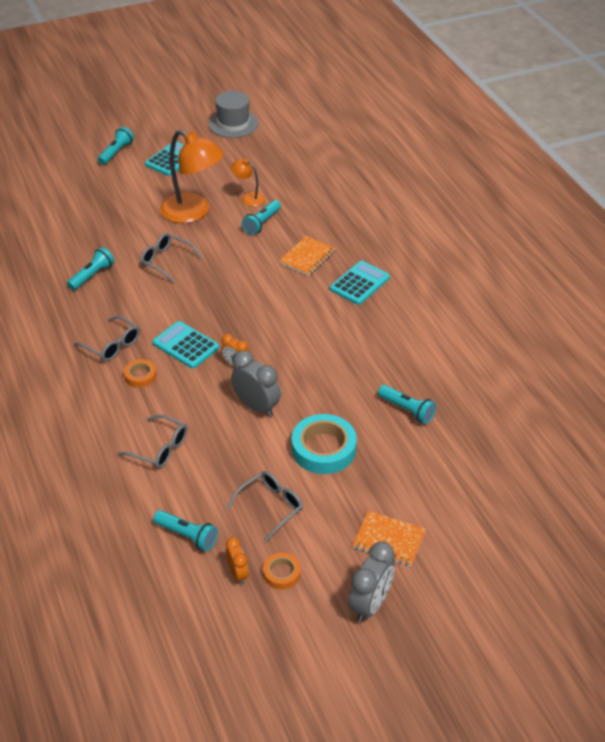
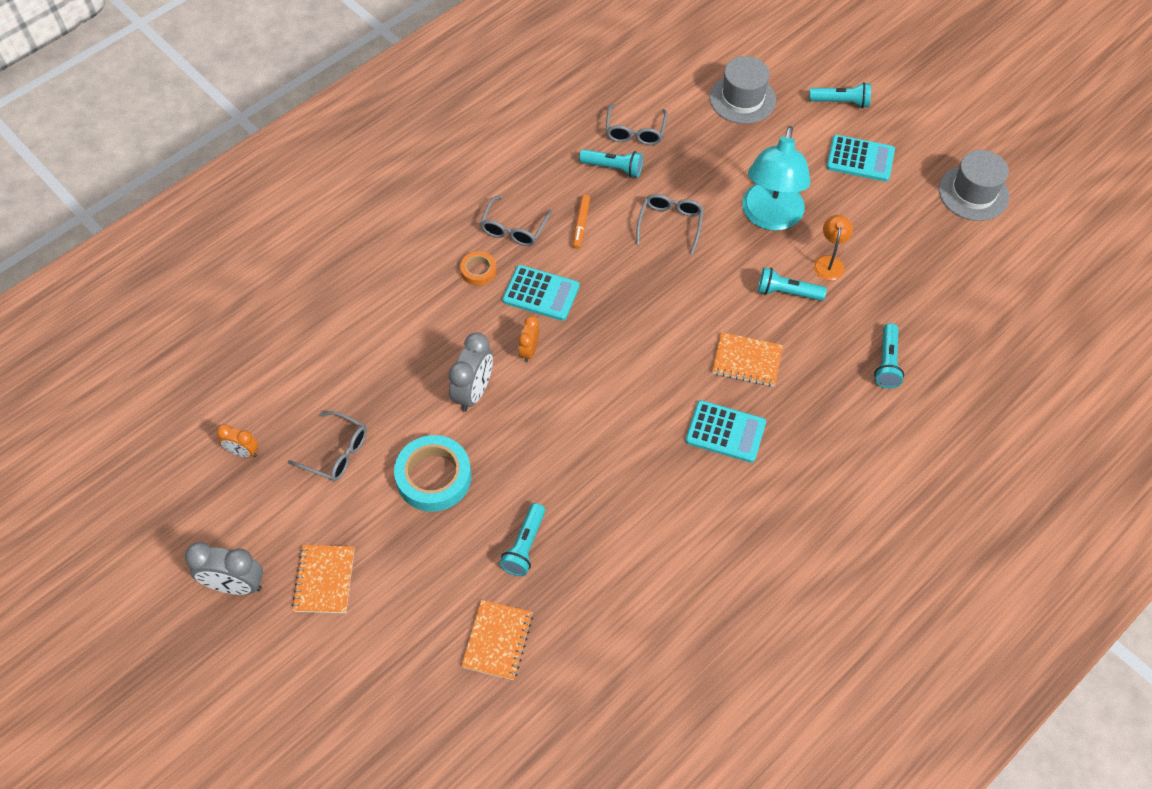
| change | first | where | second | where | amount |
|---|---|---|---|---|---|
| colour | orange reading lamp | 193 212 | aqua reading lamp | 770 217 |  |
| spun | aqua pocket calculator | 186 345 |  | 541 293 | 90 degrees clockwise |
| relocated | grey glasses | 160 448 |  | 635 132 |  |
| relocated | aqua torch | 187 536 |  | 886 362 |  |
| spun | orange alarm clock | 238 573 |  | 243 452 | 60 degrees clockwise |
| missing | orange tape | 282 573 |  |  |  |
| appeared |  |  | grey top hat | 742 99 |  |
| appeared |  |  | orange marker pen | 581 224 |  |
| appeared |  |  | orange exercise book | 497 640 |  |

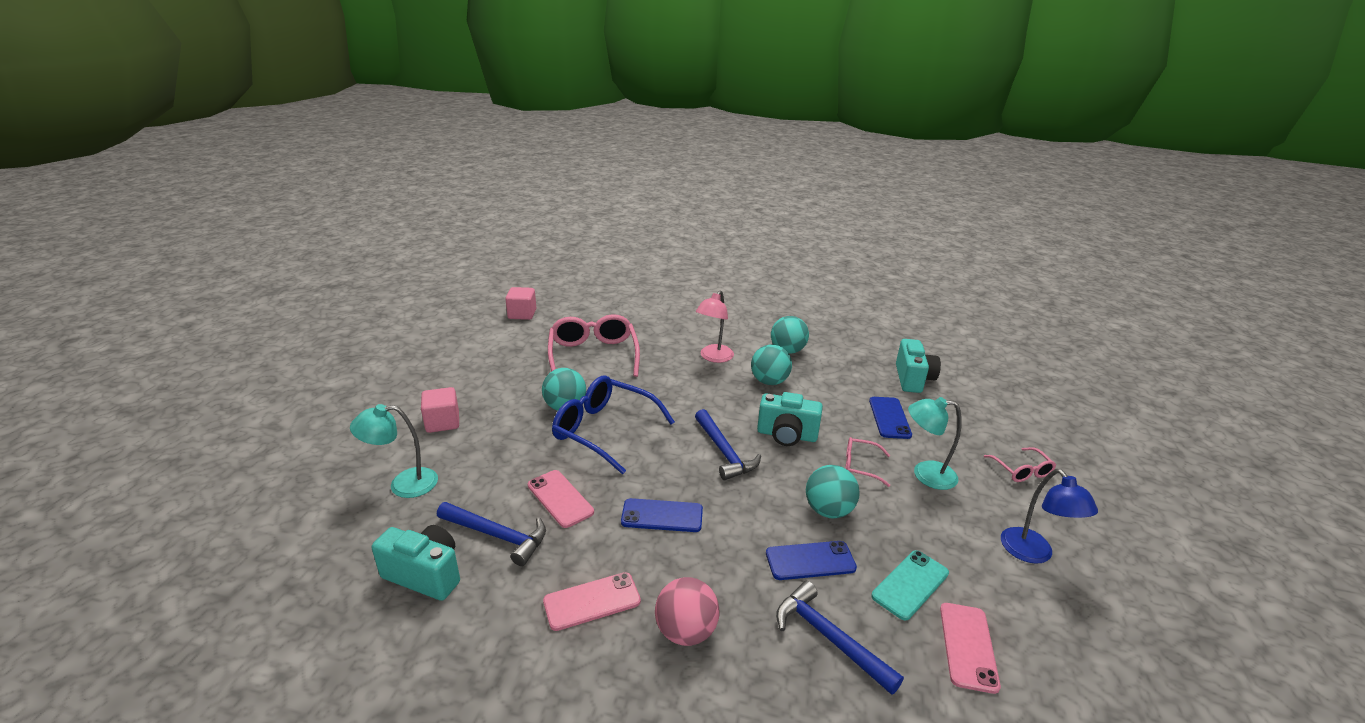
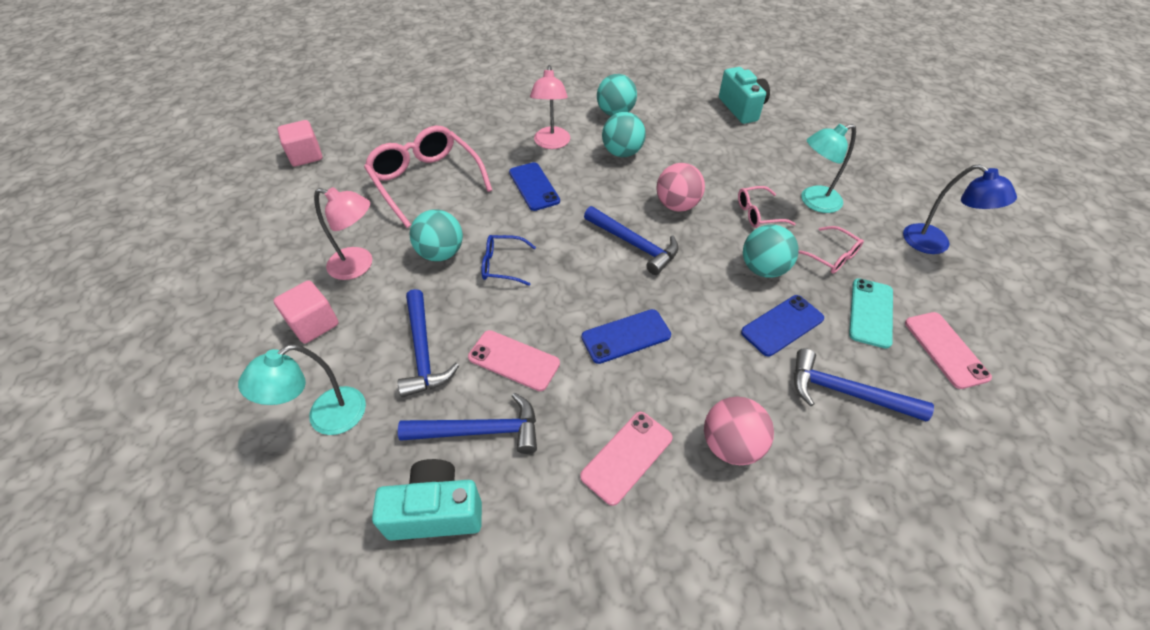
| change | first | where | second | where | amount |
|---|---|---|---|---|---|
| size | royal blue glasses | 605 430 |  | 503 265 | x0.50 |
| exchanged | aqua compact camera | 786 435 | pink play ball | 677 205 |  |
| relocated | royal blue smartphone | 889 418 |  | 534 186 |  |
| relocated | pink glasses | 1021 470 |  | 830 256 |  |
| appeared |  |  | pink reading lamp | 359 265 |  |
| appeared |  |  | royal blue claw hammer | 423 352 |  |

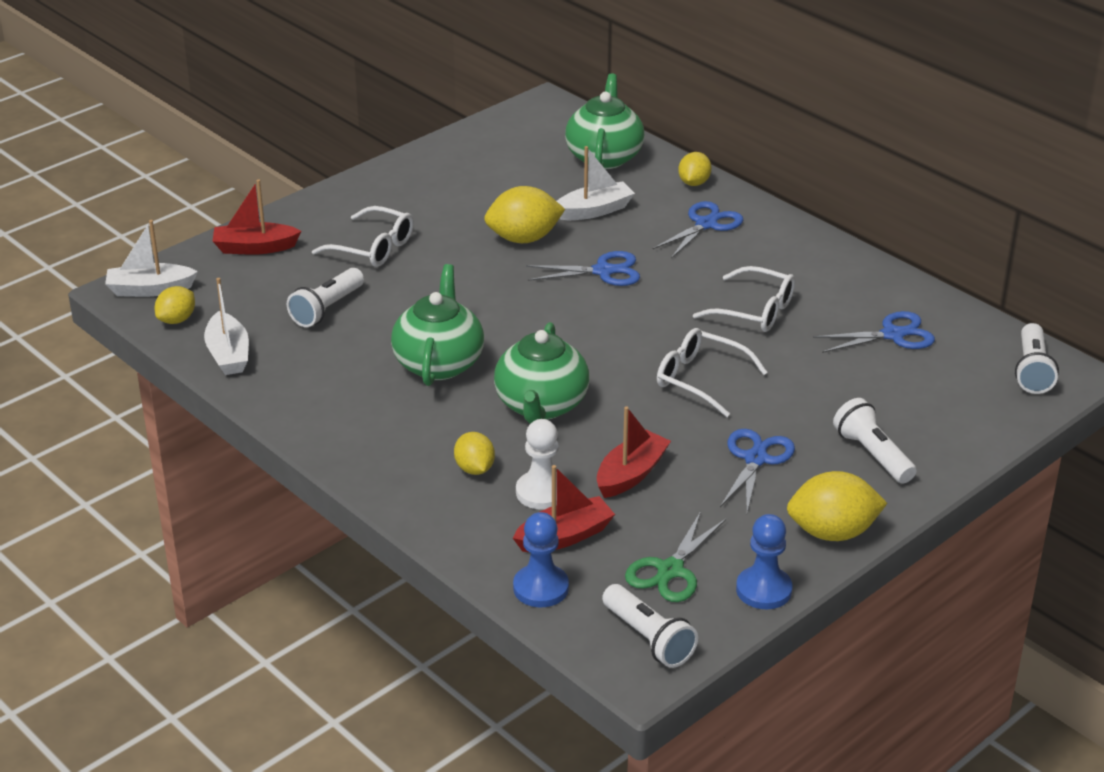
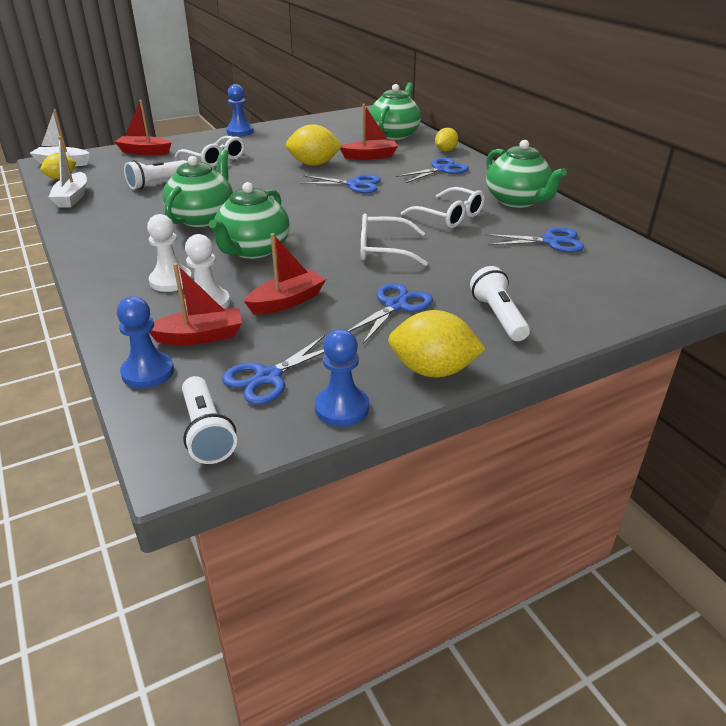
| change | first | where | second | where | amount |
|---|---|---|---|---|---|
| colour | pure white sailboat | 594 211 | scarlet sailboat | 370 156 |  |
| missing | pure white torch | 1032 371 |  |  |  |
| spun | pure white glasses | 700 379 |  | 383 249 | 45 degrees counterclockwise |
| exchanged | golden lemon | 474 469 | pure white pawn | 171 281 |  |
| colour | emerald pair of scissors | 670 570 | royal blue pair of scissors | 268 377 |  |
| appeared |  |  | royal blue pawn | 240 132 |  |
| appeared |  |  | emerald china teapot | 517 201 |  |

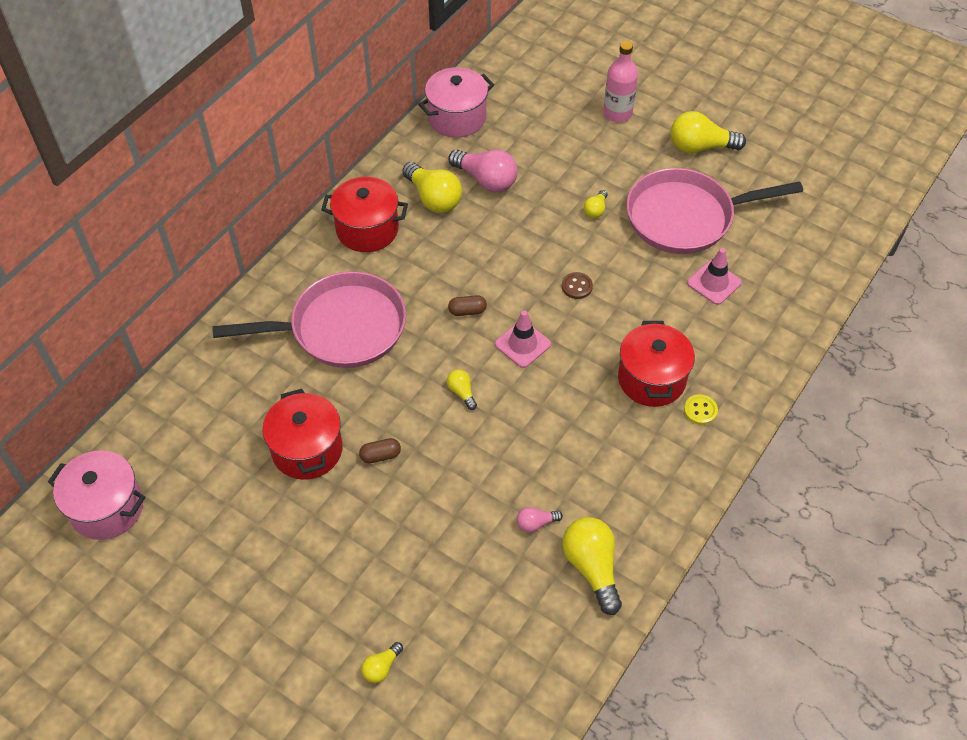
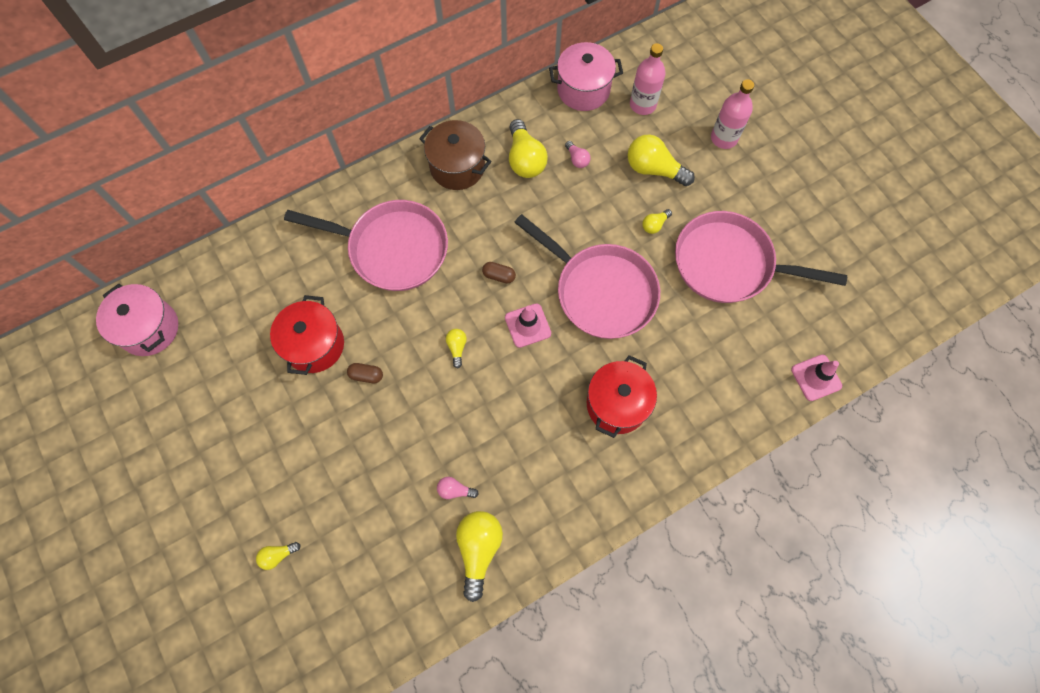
| change | first | where | second | where | amount |
|---|---|---|---|---|---|
| relocated | golden bulb | 700 147 |  | 653 169 |  |
| size | pink bulb | 486 180 |  | 577 159 | x0.50 |
| colour | scarlet stockpot | 367 229 | brown stockpot | 457 167 |  |
| relocated | pink traffic cone | 714 283 |  | 816 378 |  |
| exchanged | brown shirt button | 577 286 | pink skillet | 600 291 |  |
| missing | golden shirt button | 700 410 |  |  |  |
| appeared |  |  | pink bottle | 642 105 |  |

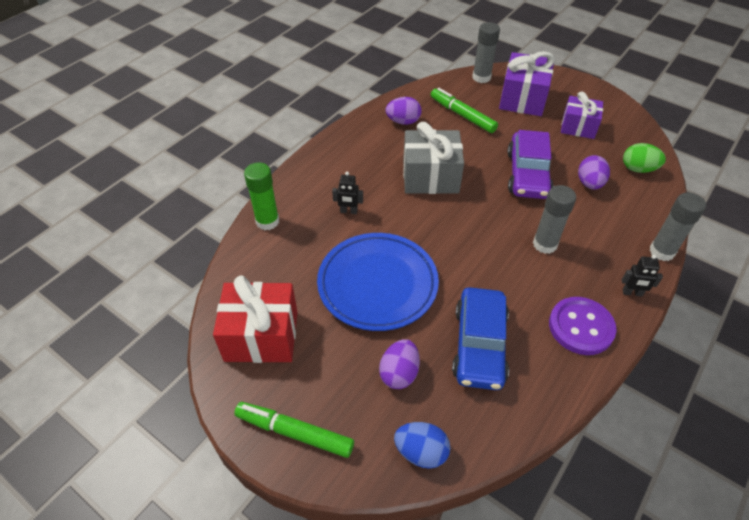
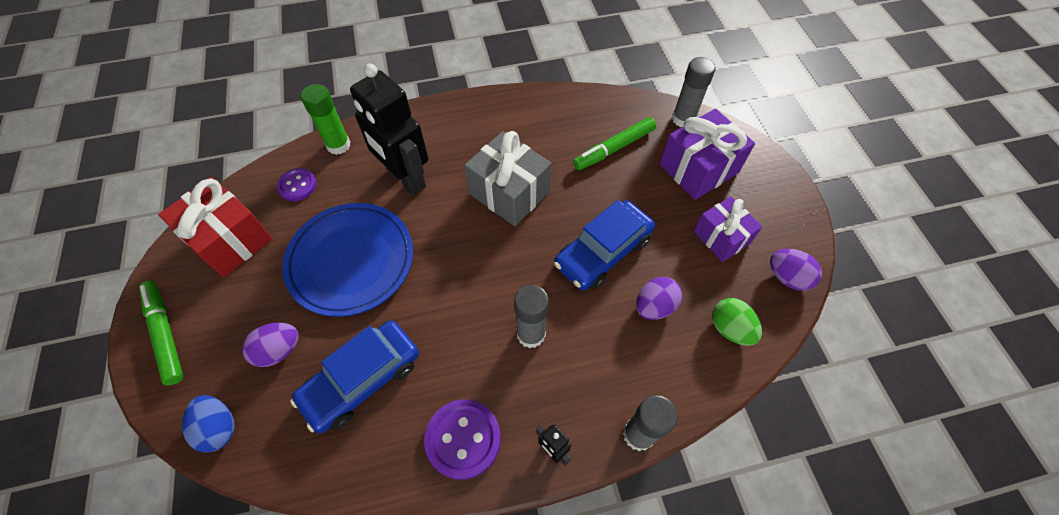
| change | first | where | second | where | amount |
|---|---|---|---|---|---|
| spun | emerald marker pen | 462 115 |  | 614 148 | 120 degrees counterclockwise |
| relocated | violet toy egg | 403 121 |  | 787 277 |  |
| colour | violet toy car | 527 174 | royal blue toy car | 603 252 |  |
| size | black toy robot | 348 211 |  | 405 178 | x2.49 |
| appeared |  |  | violet shirt button | 297 185 |  |

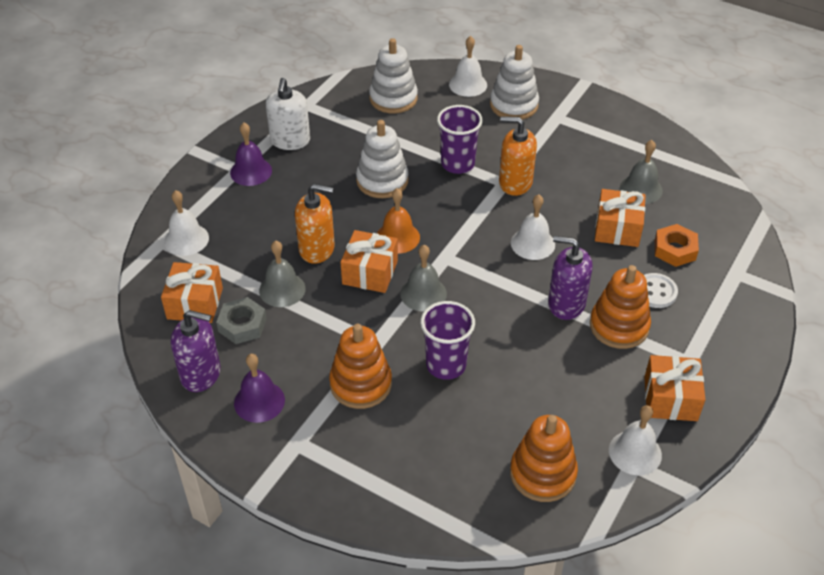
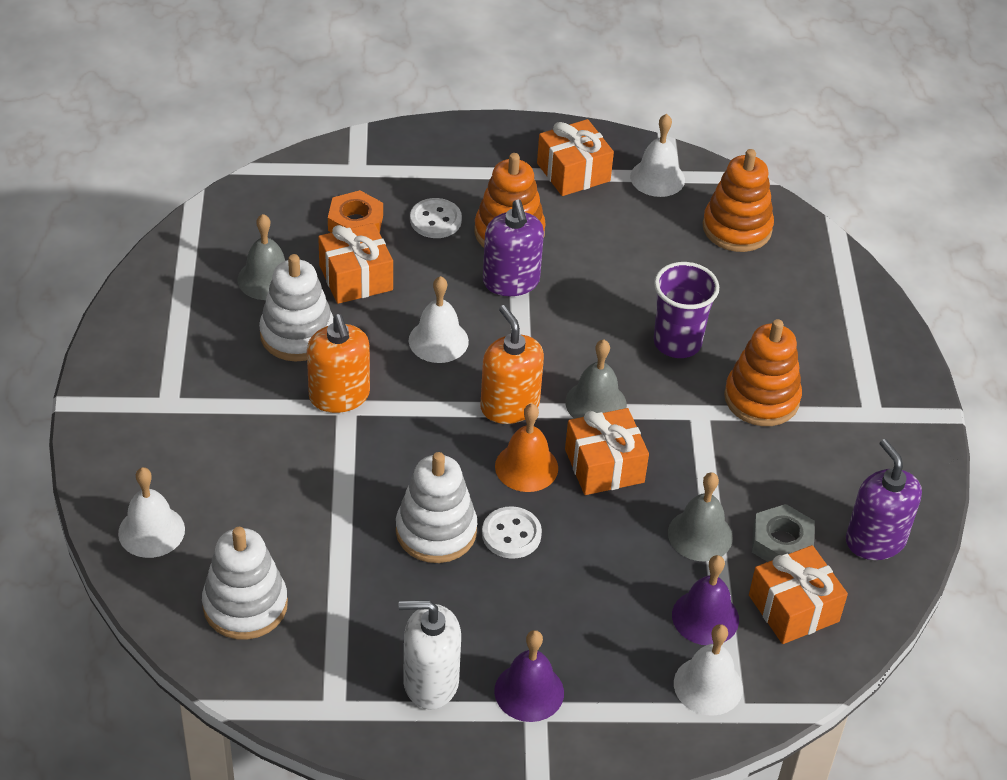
| change | first | where | second | where | amount |
|---|---|---|---|---|---|
| relocated | pure white stacking toy | 514 105 |  | 297 335 |  |
| spun | pure white soap dispenser | 290 141 |  | 430 682 | 150 degrees counterclockwise |
| missing | violet beaker | 457 164 |  |  |  |
| relocated | orange soap dispenser | 317 249 |  | 509 406 |  |
| relocated | violet bell | 259 401 |  | 705 617 |  |
| appeared |  |  | pure white shirt button | 511 534 |  |

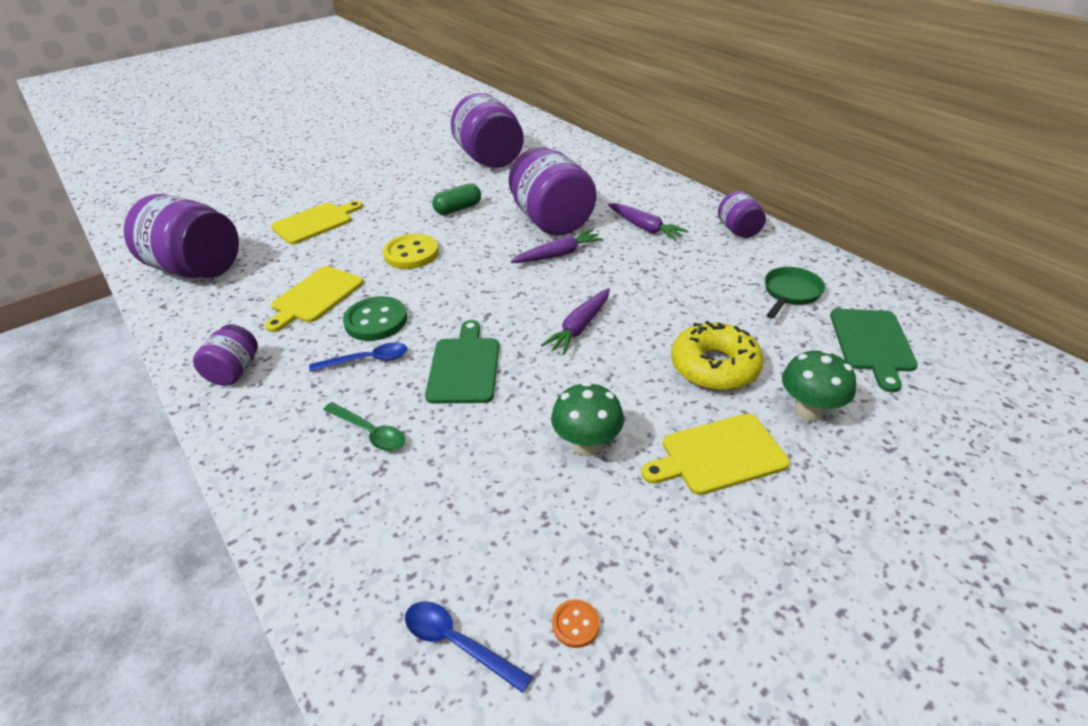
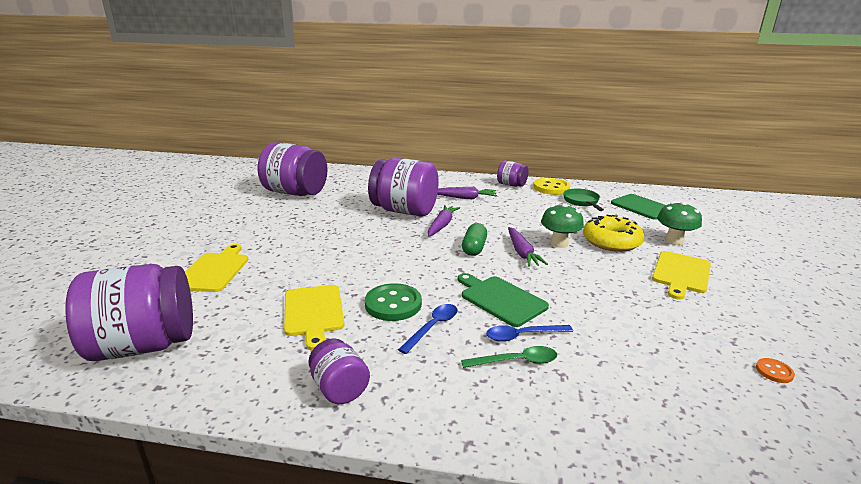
| change | first | where | second | where | amount |
|---|---|---|---|---|---|
| relocated | emerald pill shape | 458 209 |  | 474 248 |  |
| relocated | golden shirt button | 411 254 |  | 551 188 |  |
| relocated | emerald mushroom | 587 445 |  | 559 244 |  |
| relocated | royal blue tablespoon | 457 643 |  | 522 336 |  |

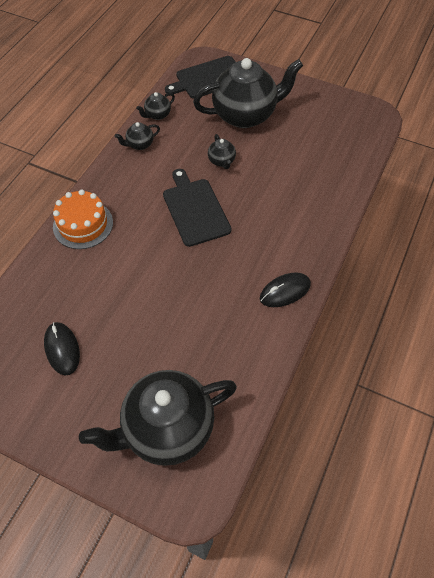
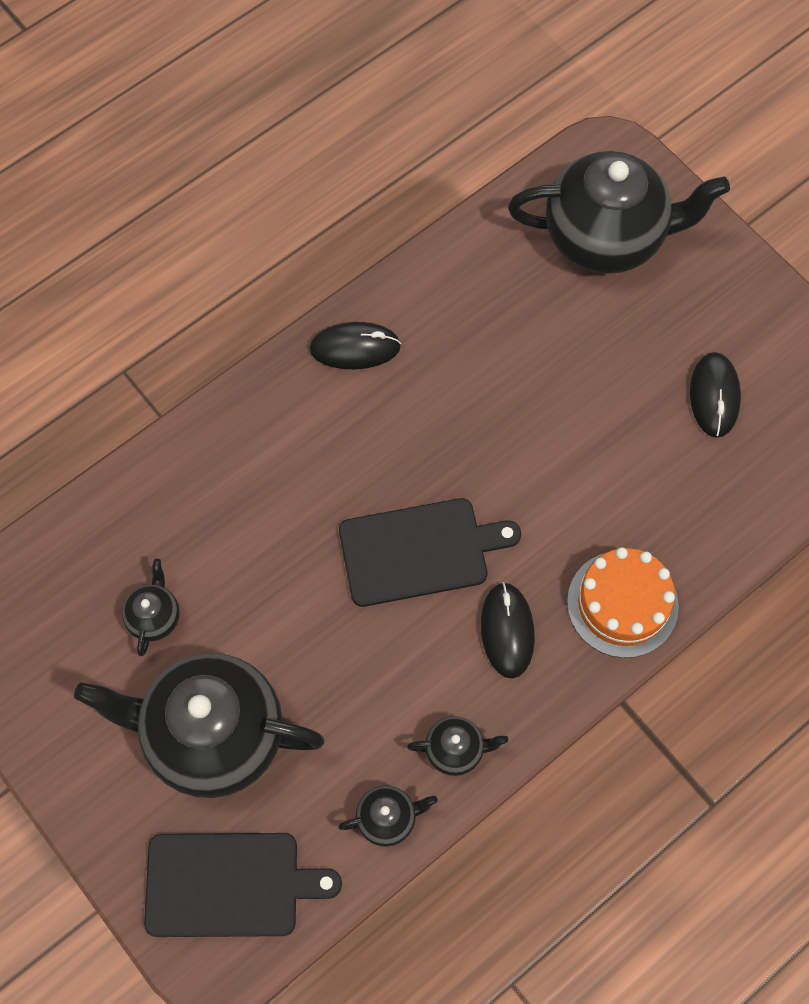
| change | first | where | second | where | amount |
|---|---|---|---|---|---|
| relocated | black china teapot | 222 161 |  | 154 617 |  |
| spun | black bread board | 195 209 |  | 419 551 | 105 degrees counterclockwise |
| appeared |  |  | black PC mouse | 507 631 |  |

